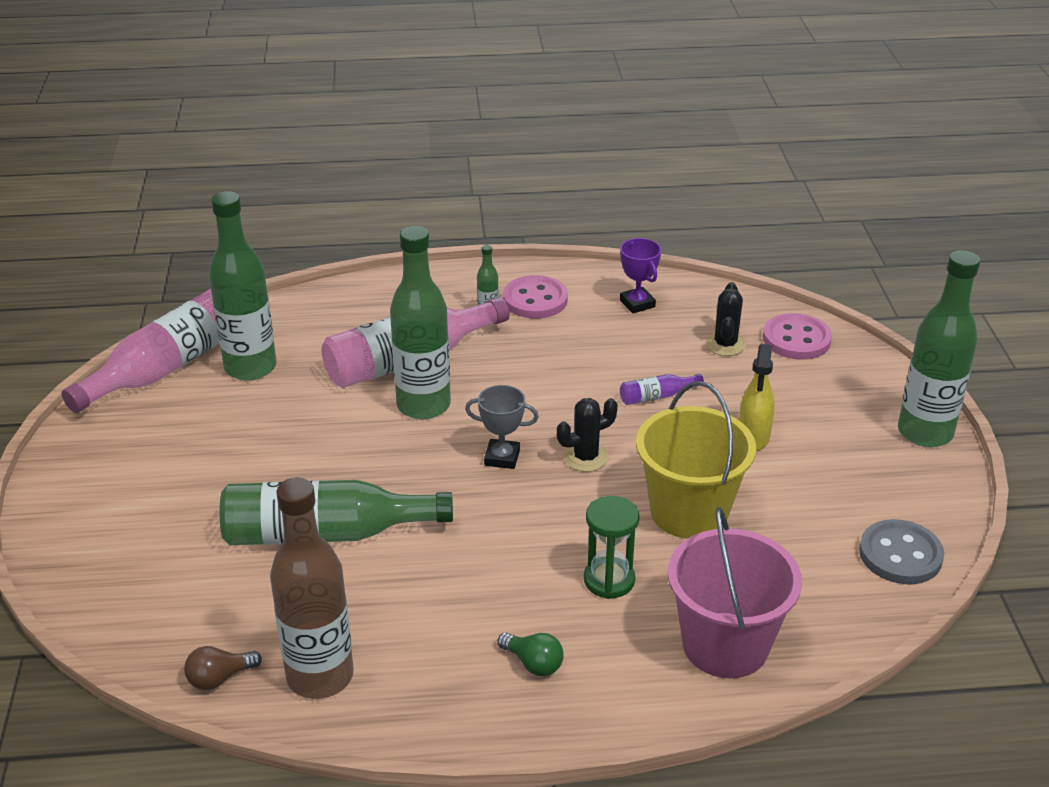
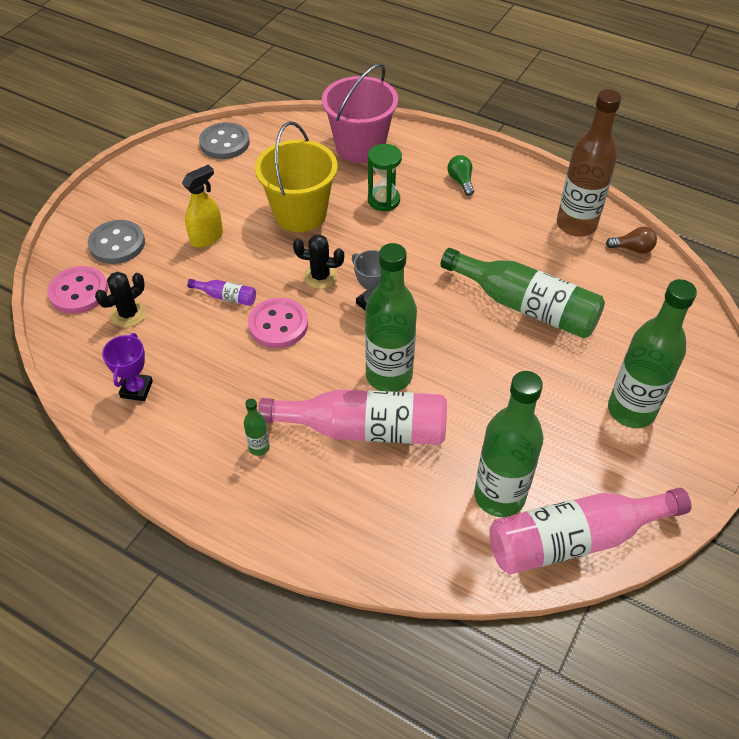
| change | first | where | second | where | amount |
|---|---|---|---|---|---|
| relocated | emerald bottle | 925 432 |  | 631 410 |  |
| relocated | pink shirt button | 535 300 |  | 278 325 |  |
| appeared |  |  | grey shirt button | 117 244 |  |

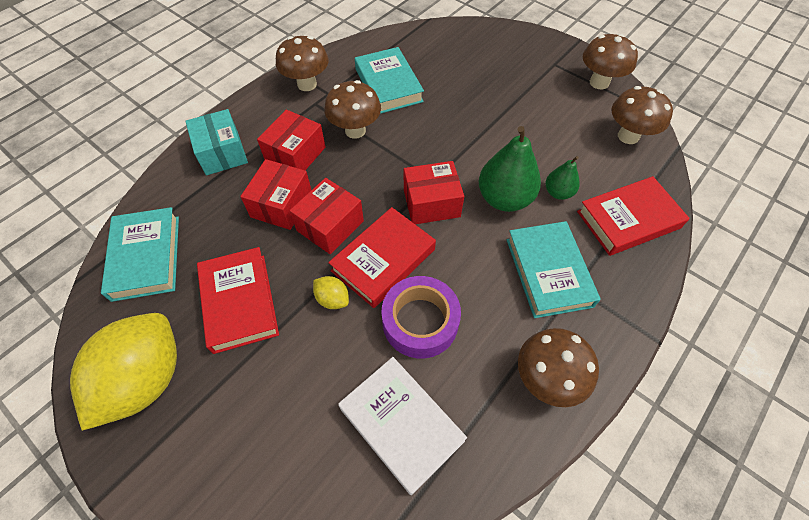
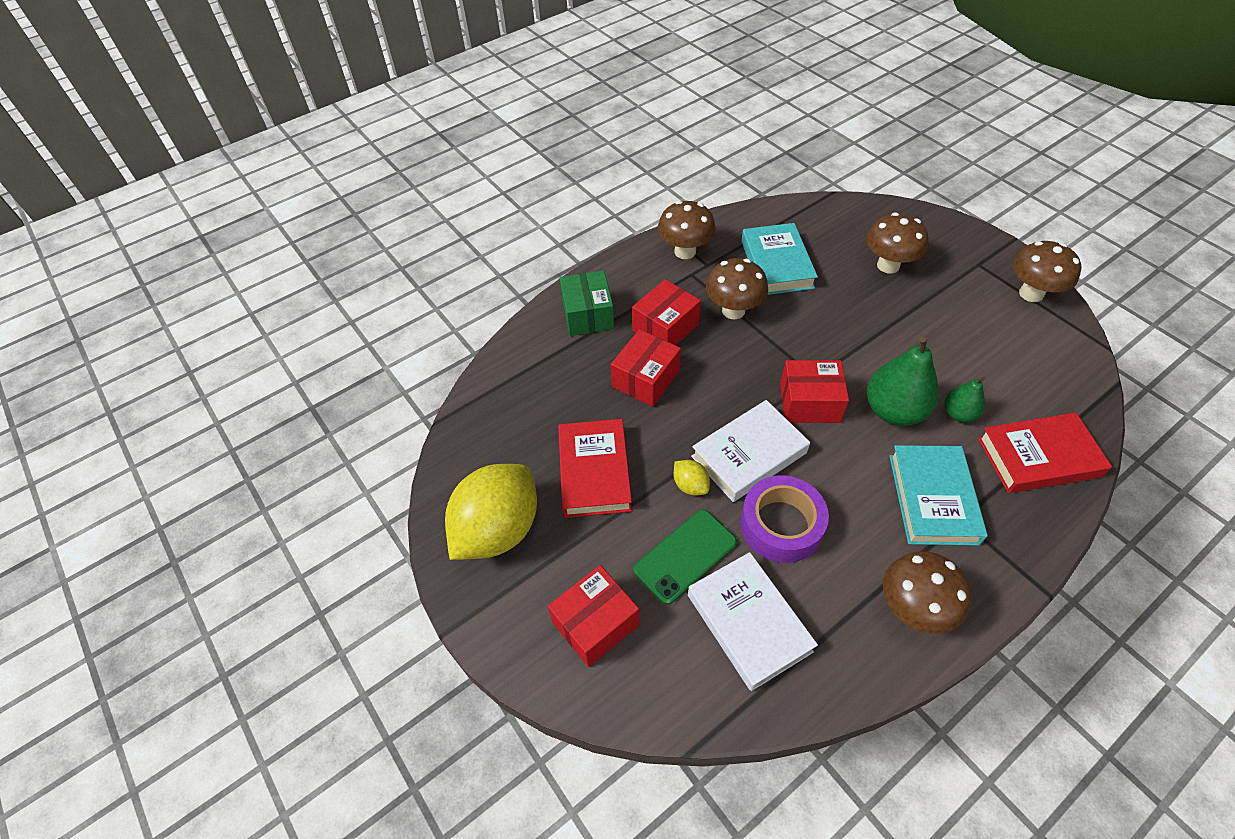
| change | first | where | second | where | amount |
|---|---|---|---|---|---|
| relocated | brown mushroom | 628 136 |  | 888 265 |  |
| colour | aqua box | 222 153 | emerald box | 588 315 |  |
| relocated | scarlet box | 330 226 |  | 595 623 |  |
| missing | aqua hardcover | 146 257 |  |  |  |
| colour | scarlet hardcover | 383 260 | pure white hardcover | 749 455 |  |
| appeared |  |  | emerald smartphone | 685 556 |  |

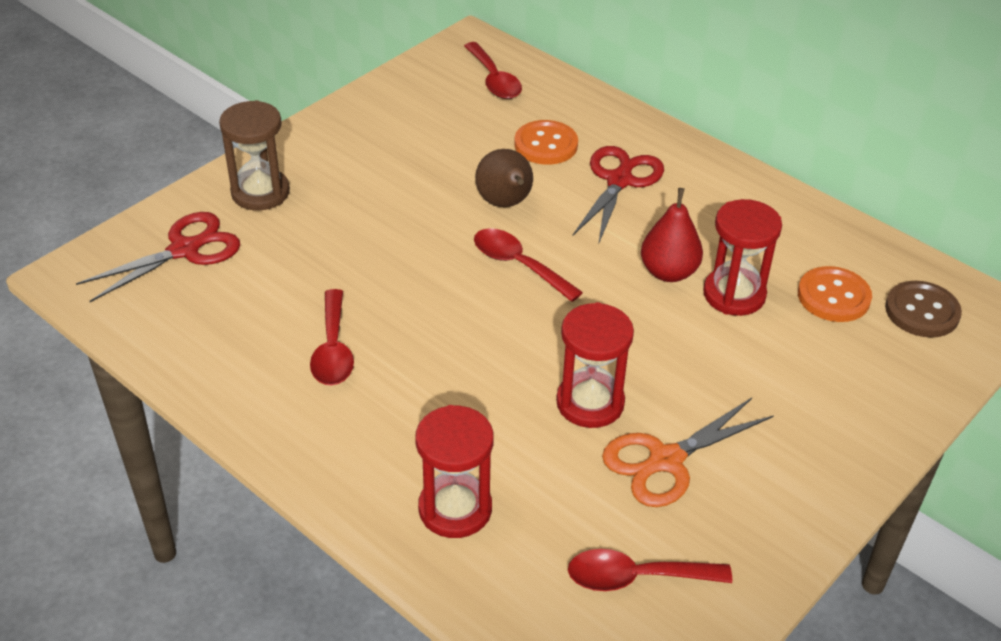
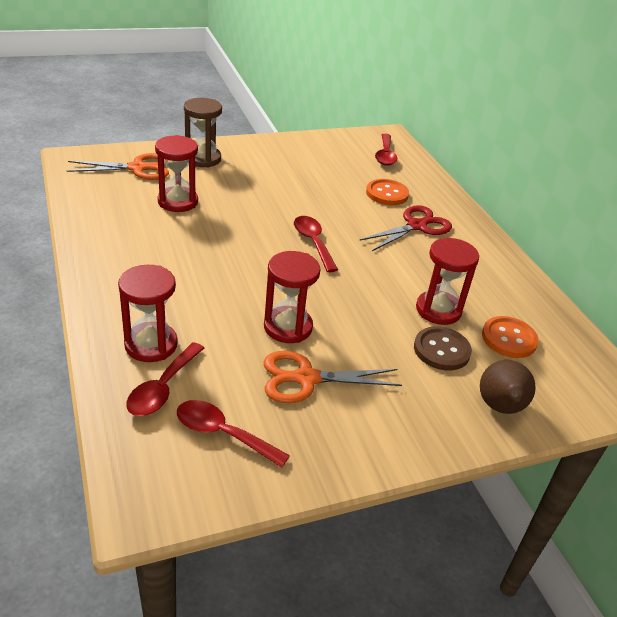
| change | first | where | second | where | amount |
|---|---|---|---|---|---|
| relocated | brown pear fruit | 505 203 |  | 500 408 |  |
| missing | scarlet pear fruit | 668 272 |  |  |  |
| colour | scarlet pair of scissors | 184 250 | orange pair of scissors | 137 168 |  |
| relocated | brown shirt button | 922 311 |  | 441 350 |  |
| relocated | scarlet tablespoon | 333 349 |  | 163 388 |  |
| appeared |  |  | scarlet hourglass | 178 202 |  |

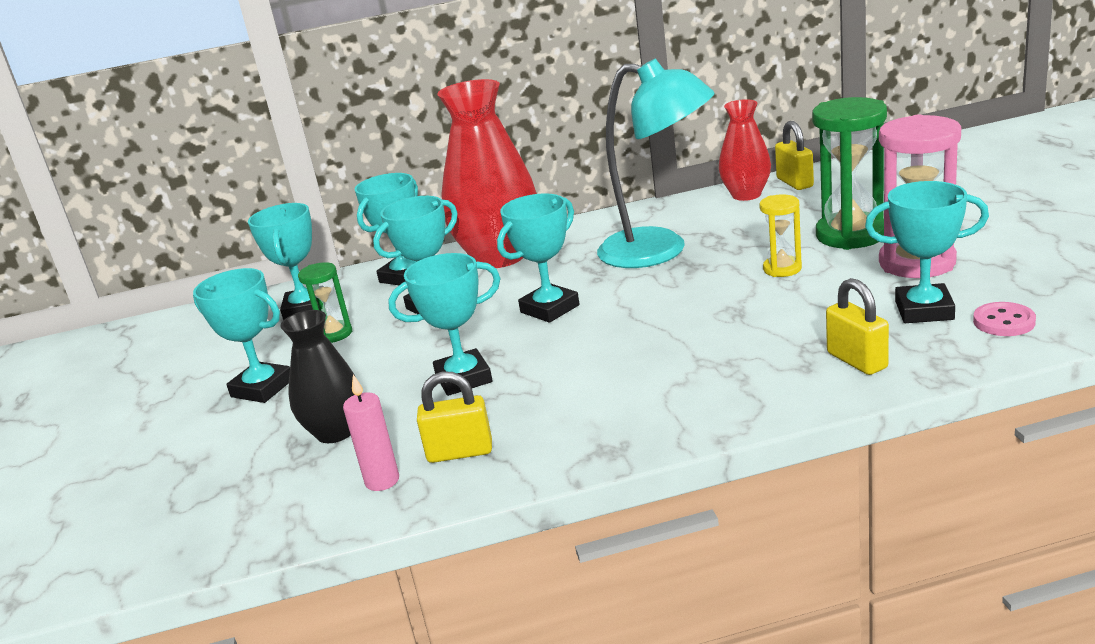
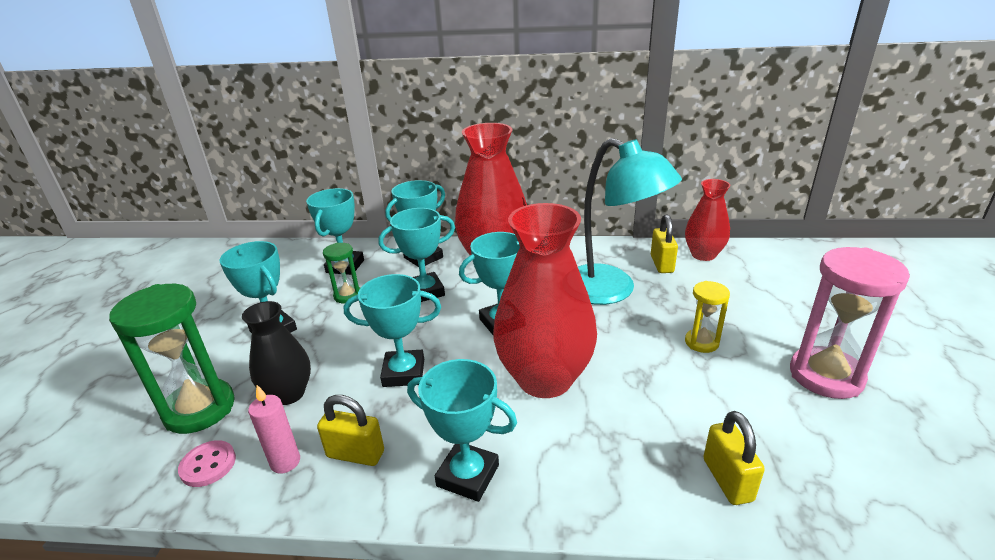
| change | first | where | second | where | amount |
|---|---|---|---|---|---|
| relocated | emerald hourglass | 850 235 |  | 199 409 |  |
| relocated | golden lock | 795 183 |  | 662 264 |  |
| relocated | aqua trophy | 924 310 |  | 468 475 |  |
| relocated | pink shirt button | 1004 322 |  | 208 465 |  |
| appeared |  |  | scarlet vase | 544 379 |  |

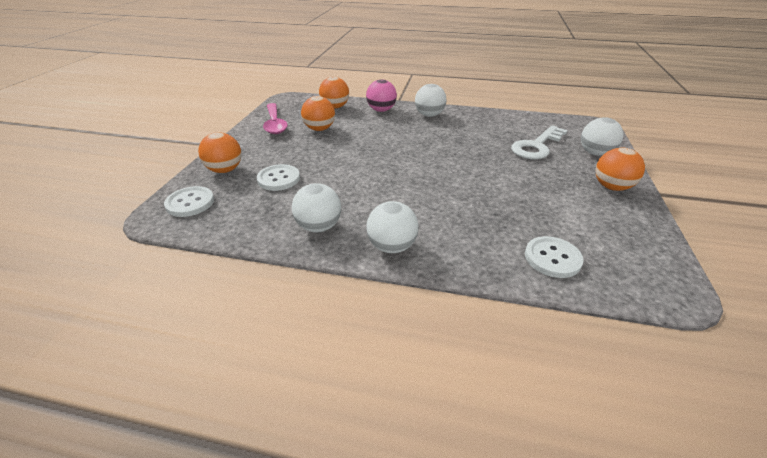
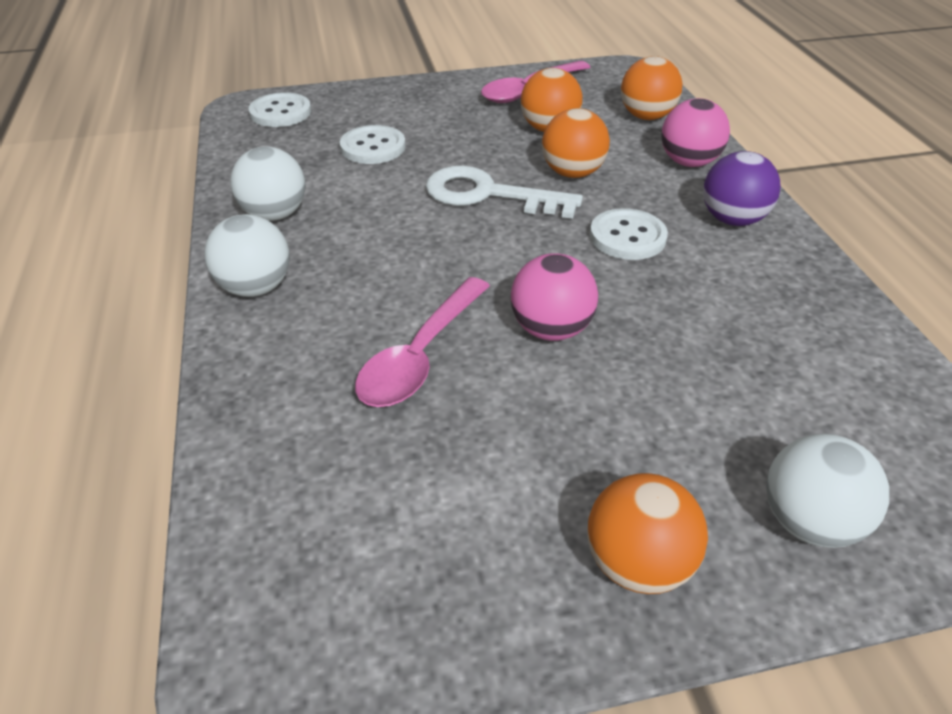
| change | first | where | second | where | amount |
|---|---|---|---|---|---|
| colour | pure white play ball | 429 115 | violet play ball | 732 219 |  |
| relocated | pure white key | 536 146 |  | 488 194 |  |
| relocated | orange play ball | 225 170 |  | 572 173 |  |
| relocated | pure white shirt button | 552 258 |  | 627 237 |  |
| appeared |  |  | pink play ball | 551 329 |  |
| appeared |  |  | pink tablespoon | 421 356 |  |

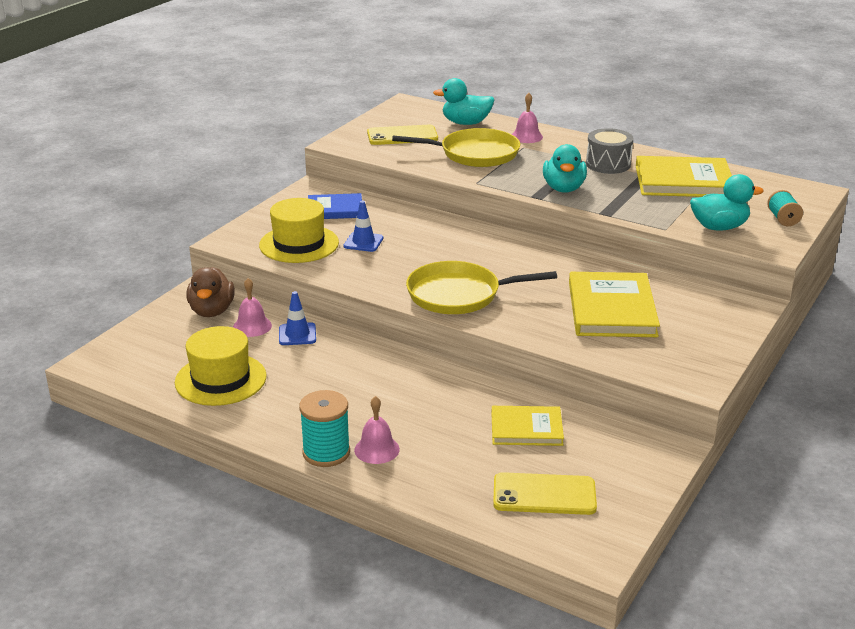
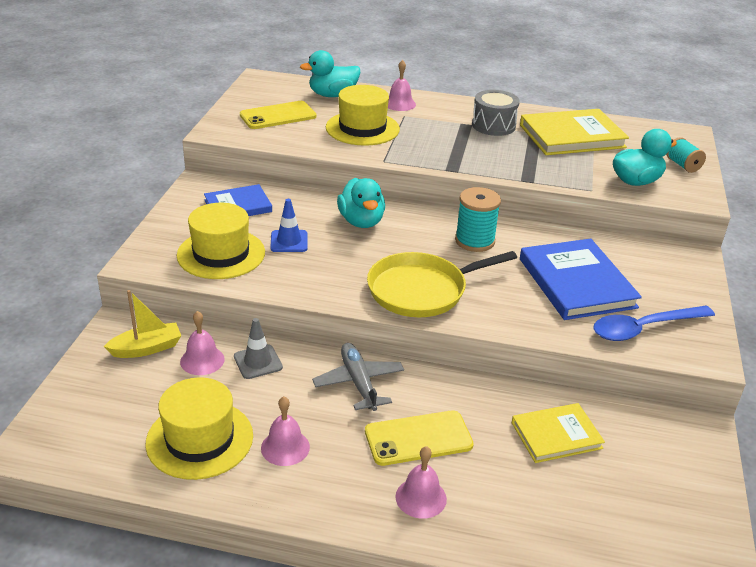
| change | first | where | second | where | amount |
|---|---|---|---|---|---|
| exchanged | golden skillet | 475 154 | golden top hat | 362 128 |  |
| relocated | aqua duck | 563 188 |  | 361 221 |  |
| exchanged | brown duck | 212 311 | golden sailboat | 147 348 |  |
| colour | golden hardcover | 611 309 | royal blue hardcover | 576 283 |  |
| colour | royal blue traffic cone | 297 334 | grey traffic cone | 258 362 |  |
| relocated | aqua reel of thread | 326 452 |  | 474 241 |  |
| relocated | golden smartphone | 544 494 |  | 418 438 |  |
| appeared |  |  | royal blue tablespoon | 644 328 |  |
| appeared |  |  | grey toy plane | 359 382 |  |
| appeared |  |  | pink bell | 285 447 |  |

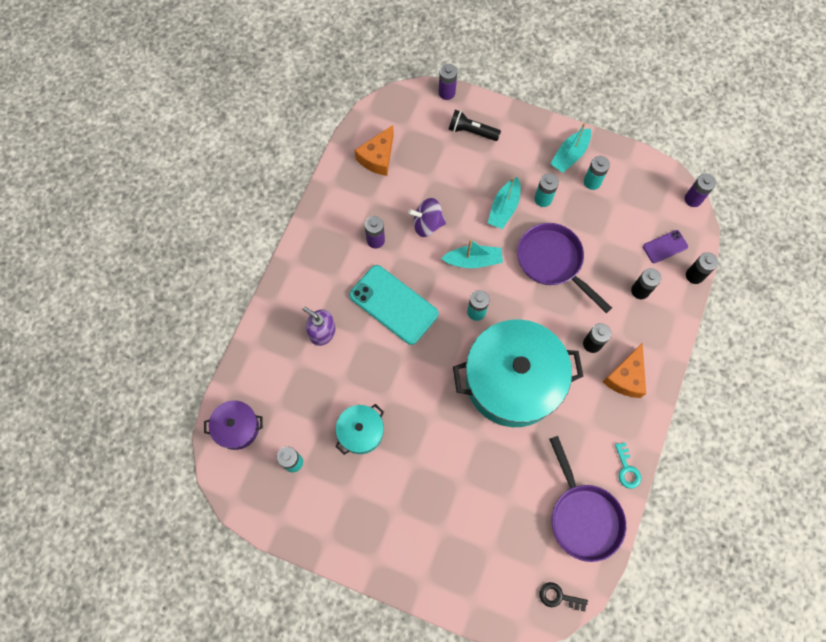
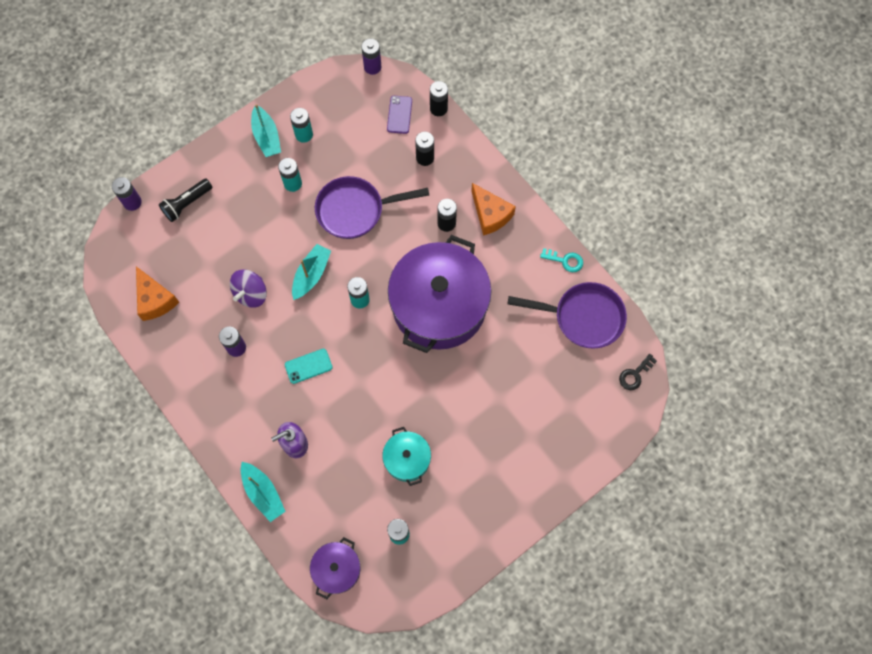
| change | first | where | second | where | amount |
|---|---|---|---|---|---|
| relocated | aqua sailboat | 504 208 |  | 263 493 |  |
| size | aqua smartphone | 393 305 |  | 308 366 | x0.50 |
| colour | aqua stockpot | 513 380 | violet stockpot | 439 305 |  |

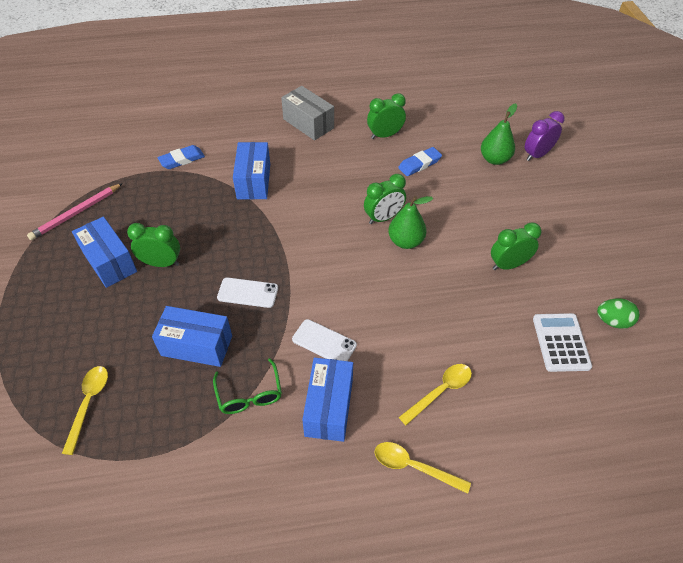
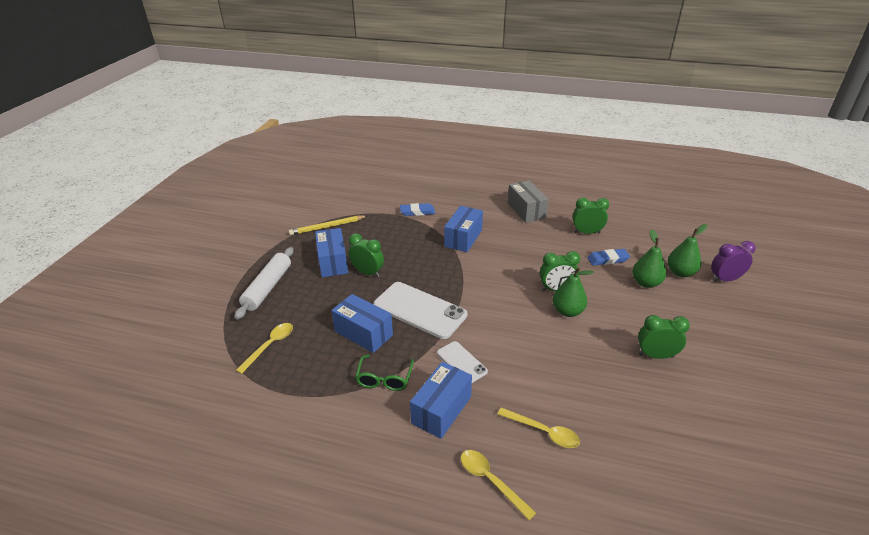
| change | first | where | second | where | amount |
|---|---|---|---|---|---|
| colour | pink lead pencil | 76 213 | golden lead pencil | 327 227 |  |
| size | pure white smartphone | 248 293 |  | 420 310 | x1.87 |
| missing | emerald toy egg | 612 321 |  |  |  |
| missing | pure white pocket calculator | 561 342 |  |  |  |
| spun | golden tablespoon | 440 391 |  | 543 432 | 45 degrees clockwise |
| appeared |  |  | emerald pear fruit | 646 283 |  |
| appeared |  |  | pure white rolling pin | 267 288 |  |

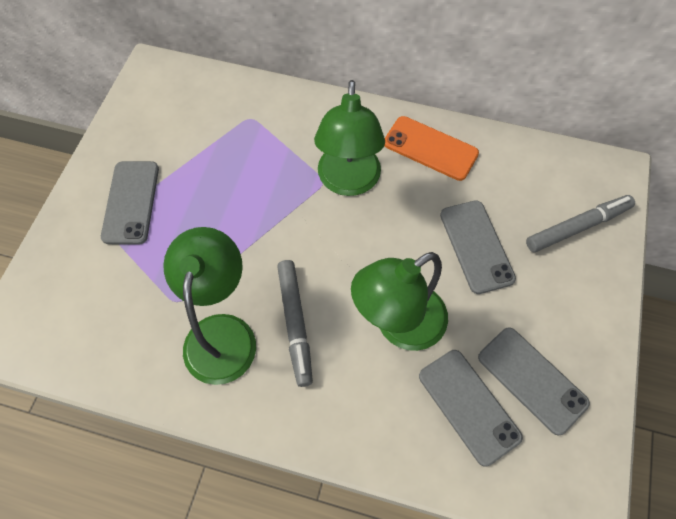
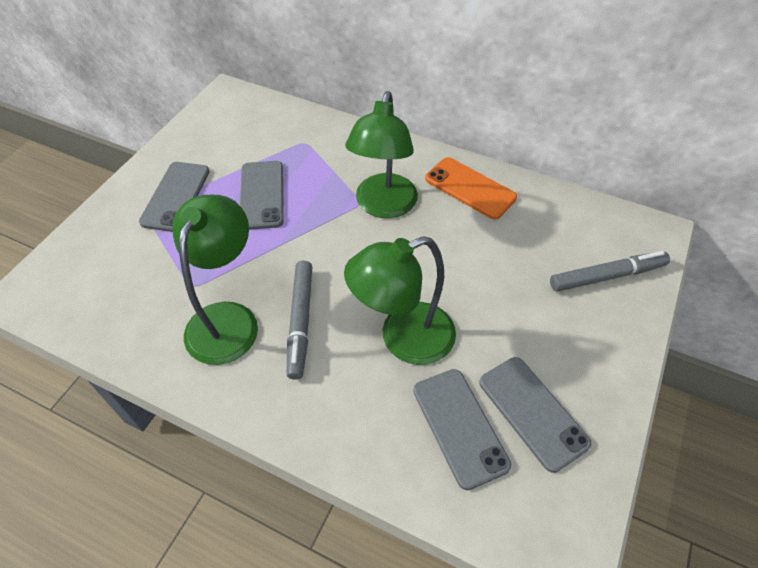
| change | first | where | second | where | amount |
|---|---|---|---|---|---|
| relocated | grey smartphone | 476 246 |  | 262 195 |  |

